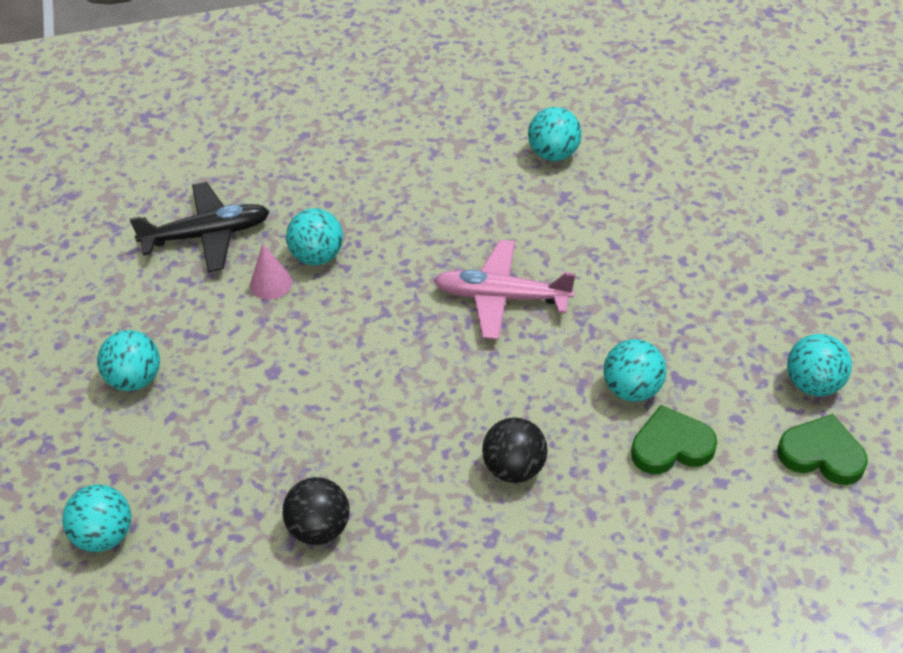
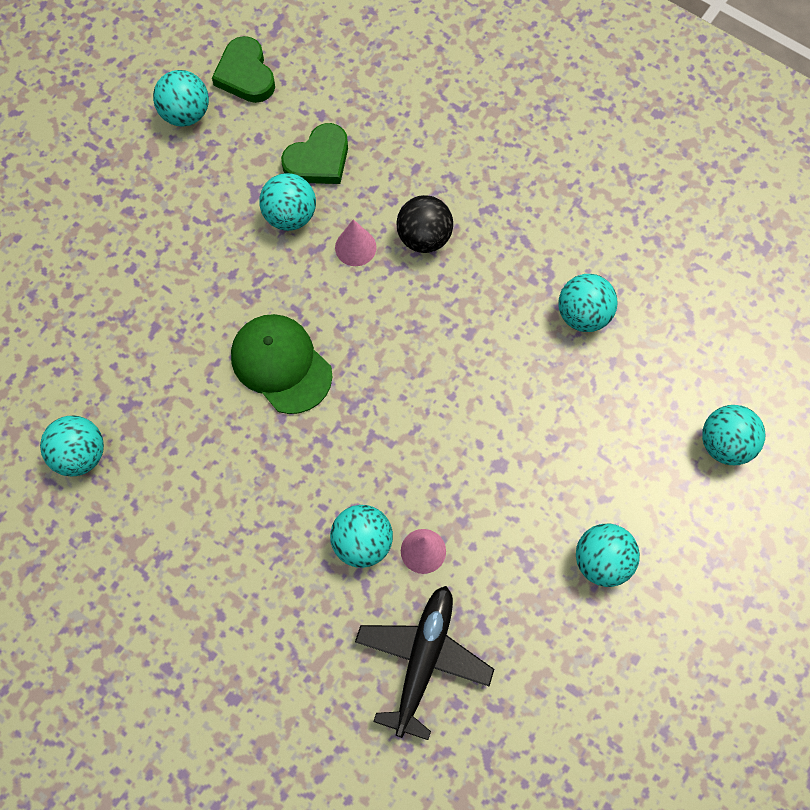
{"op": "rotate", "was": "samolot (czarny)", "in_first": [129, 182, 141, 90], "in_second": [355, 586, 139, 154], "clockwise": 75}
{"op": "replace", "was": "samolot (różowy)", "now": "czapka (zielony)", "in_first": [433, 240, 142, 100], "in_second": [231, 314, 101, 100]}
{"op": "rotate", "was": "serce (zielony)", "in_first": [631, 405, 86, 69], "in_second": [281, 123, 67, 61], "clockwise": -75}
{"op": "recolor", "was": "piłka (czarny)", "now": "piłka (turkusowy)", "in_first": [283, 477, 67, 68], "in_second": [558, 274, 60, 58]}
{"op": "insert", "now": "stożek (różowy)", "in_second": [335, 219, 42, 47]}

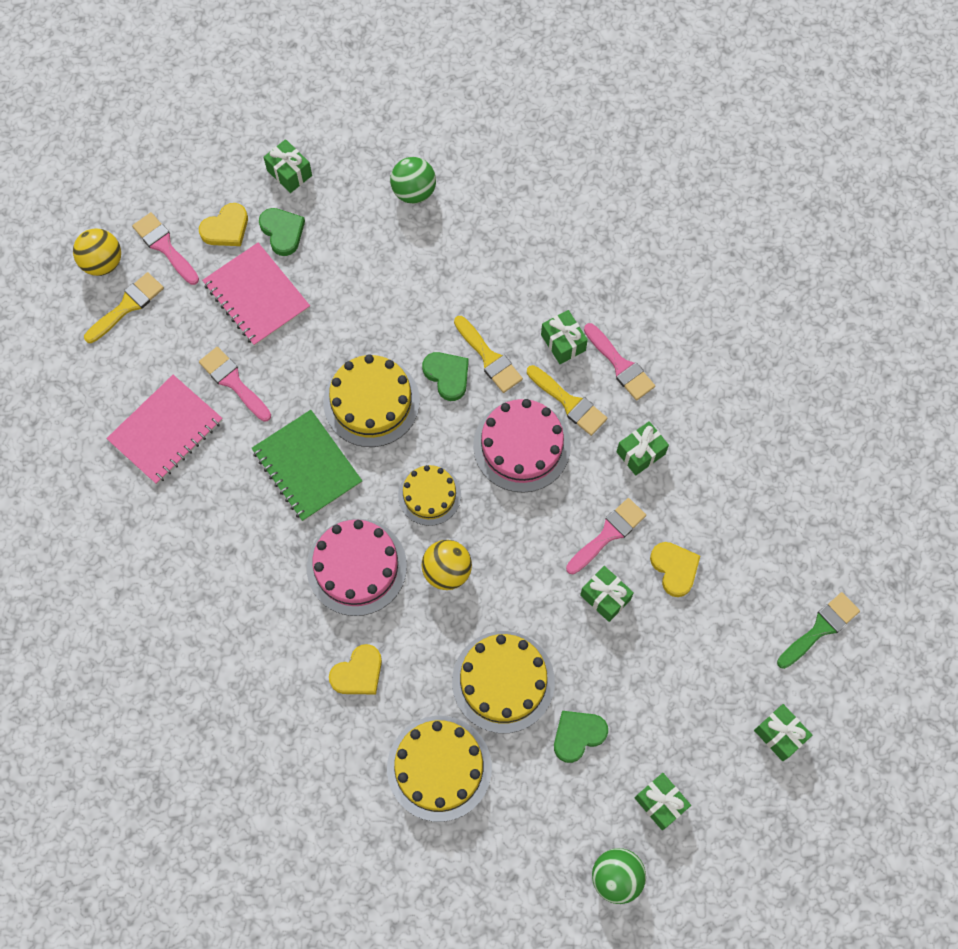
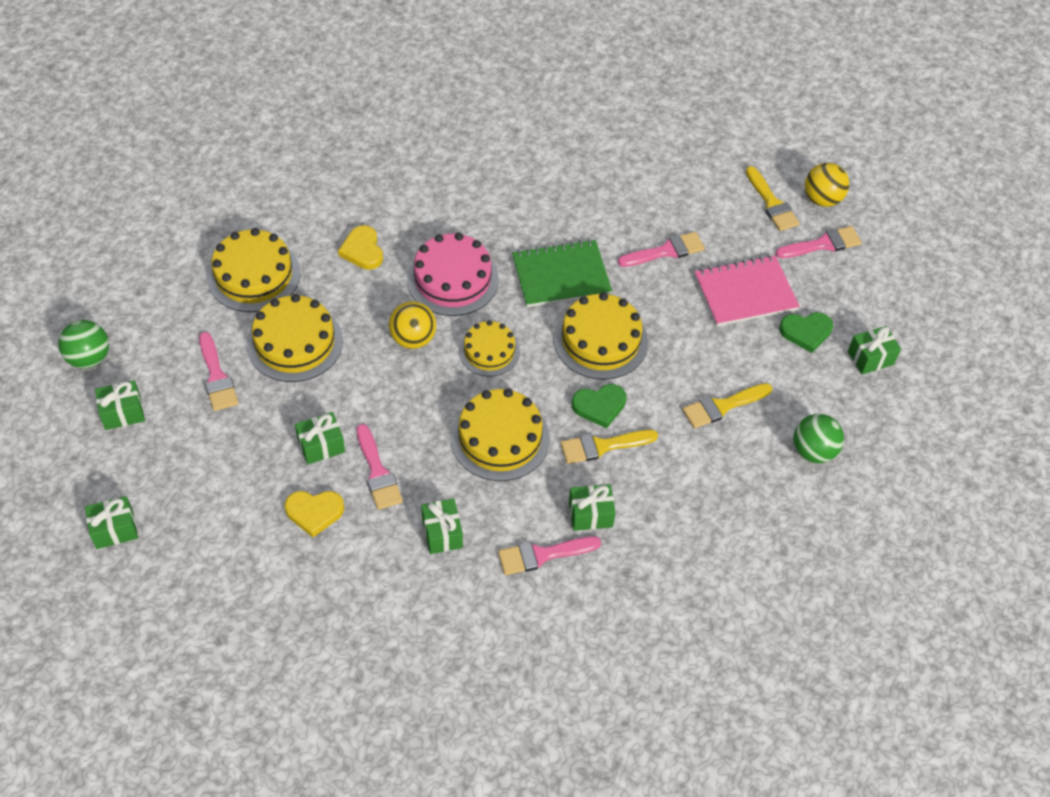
{"op": "delete", "was": "serce (żółty)", "in_first": [199, 203, 49, 43]}
{"op": "move", "was": "pędzel (żółty)", "in_first": [527, 365, 80, 71], "in_second": [682, 383, 90, 46]}
{"op": "delete", "was": "zeszyt (różowy)", "in_first": [106, 375, 117, 109]}
{"op": "recolor", "was": "tort (różowy)", "now": "tort (żółty)", "in_first": [473, 399, 98, 94], "in_second": [450, 389, 100, 92]}
{"op": "delete", "was": "pędzel (zielony)", "in_first": [777, 592, 83, 77]}
{"op": "replace", "was": "serce (zielony)", "now": "pędzel (różowy)", "in_first": [554, 711, 54, 52], "in_second": [199, 332, 39, 79]}

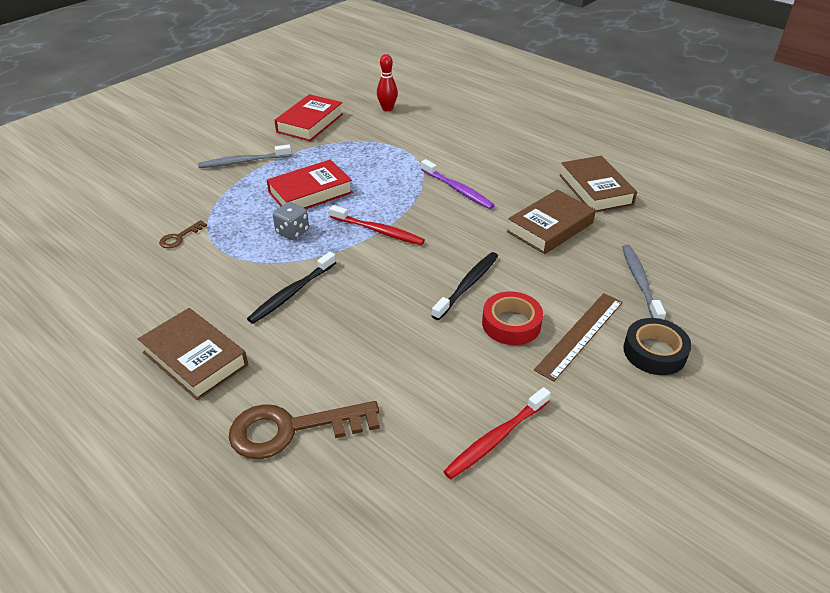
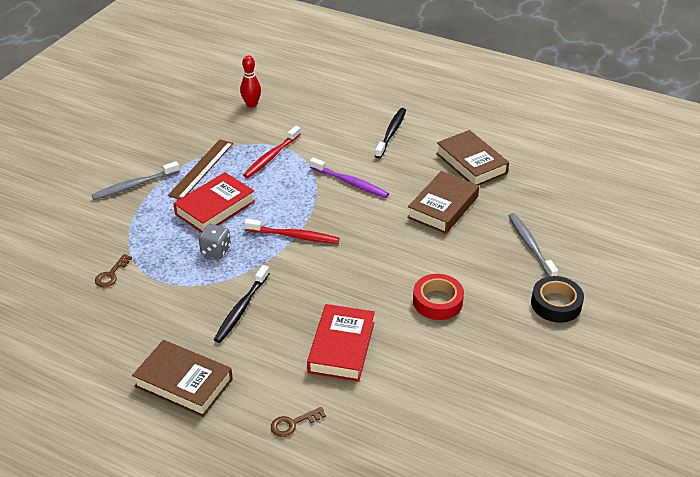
{"op": "move", "was": "książka (czerwony)", "in_first": [274, 94, 69, 47], "in_second": [307, 304, 68, 78]}
{"op": "move", "was": "szczoteczka do zębów (czarny)", "in_first": [432, 252, 66, 68], "in_second": [375, 108, 31, 50]}
{"op": "move", "was": "linijka (brązowy)", "in_first": [534, 293, 89, 89], "in_second": [168, 139, 65, 60]}
{"op": "move", "was": "szczoteczka do zębów (czerwony)", "in_first": [443, 387, 108, 92], "in_second": [243, 126, 58, 52]}
{"op": "resize", "was": "klucz (brązowy)", "in_first": [229, 401, 151, 58], "in_second": [271, 407, 55, 30], "ratio": 0.46}

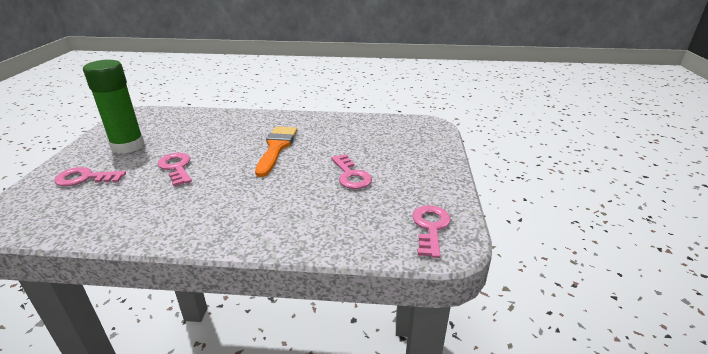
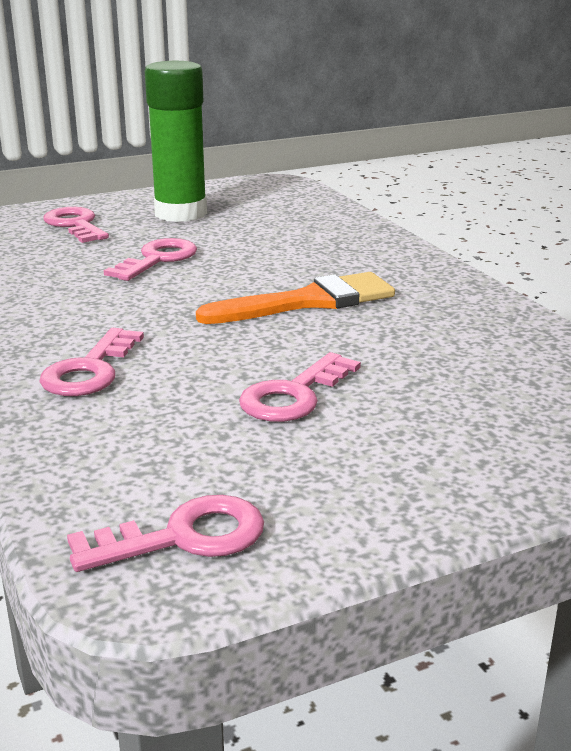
{"op": "insert", "now": "klucz (różowy)", "in_second": [39, 328, 105, 68]}

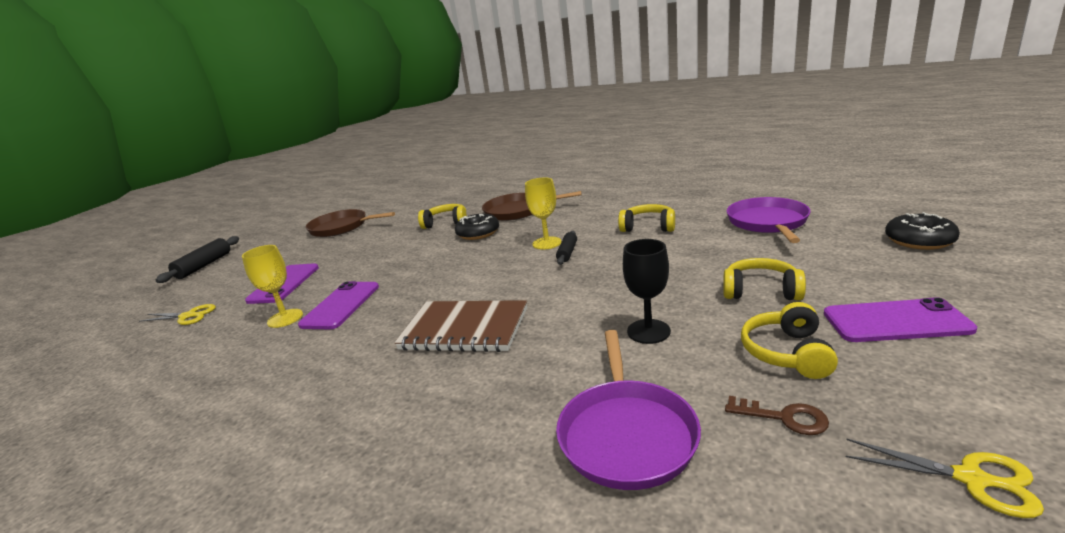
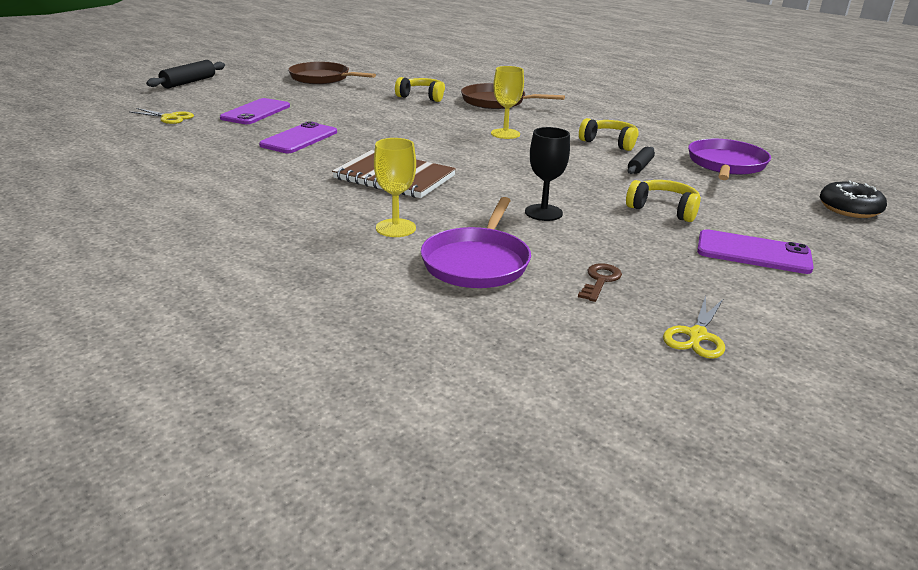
{"op": "delete", "was": "donut (czarny)", "in_first": [455, 214, 44, 26]}
{"op": "move", "was": "wałek do ciasta (czarny)", "in_first": [556, 231, 21, 34], "in_second": [628, 147, 27, 27]}
{"op": "move", "was": "kielich (żółty)", "in_first": [242, 245, 61, 83], "in_second": [374, 138, 42, 99]}
{"op": "delete", "was": "słuchawki (żółty)", "in_first": [741, 302, 97, 77]}
{"op": "rotate", "was": "klucz (brązowy)", "in_first": [725, 396, 104, 39], "in_second": [578, 263, 44, 39], "clockwise": -105}
{"op": "rotate", "was": "nożyczki (żółty)", "in_first": [846, 439, 198, 79], "in_second": [663, 295, 62, 64], "clockwise": 75}

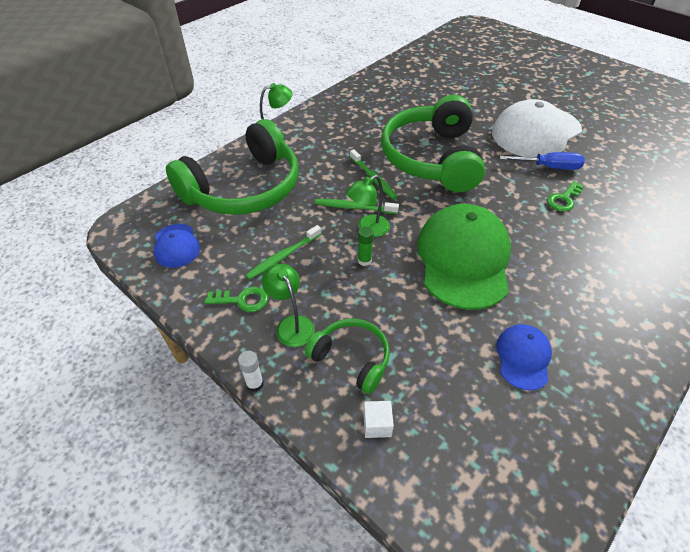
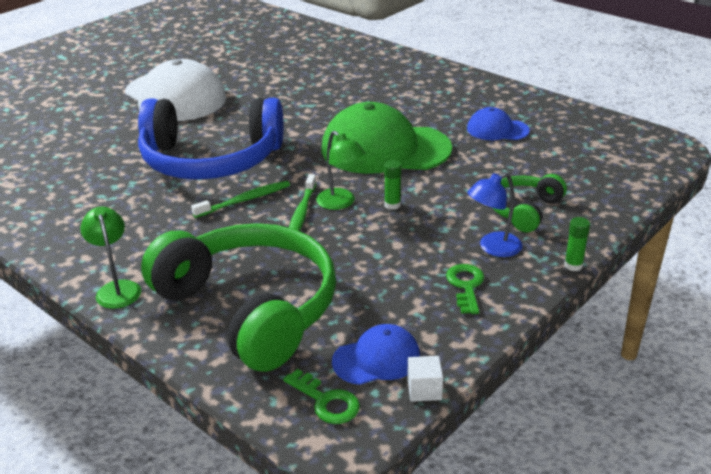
{"op": "recolor", "was": "słuchawki (zielony)", "now": "słuchawki (niebieski)", "in_first": [381, 95, 104, 97], "in_second": [138, 98, 146, 82]}
{"op": "delete", "was": "śrubokręt (niebieski)", "in_first": [500, 152, 85, 18]}
{"op": "move", "was": "klucz (zielony)", "in_first": [547, 181, 37, 31], "in_second": [283, 369, 77, 55]}
{"op": "delete", "was": "szczoteczka do zębów (zielony)", "in_first": [246, 225, 75, 55]}
{"op": "recolor", "was": "lampka (zielony)", "now": "lampka (niebieski)", "in_first": [262, 263, 53, 84], "in_second": [467, 172, 56, 85]}
{"op": "recolor", "was": "klej w sztyfcie (biały)", "now": "klej w sztyfcie (zielony)", "in_first": [238, 351, 26, 41], "in_second": [564, 217, 26, 54]}
{"op": "move", "was": "sześcian (biały)", "in_first": [363, 401, 31, 37], "in_second": [407, 356, 36, 46]}

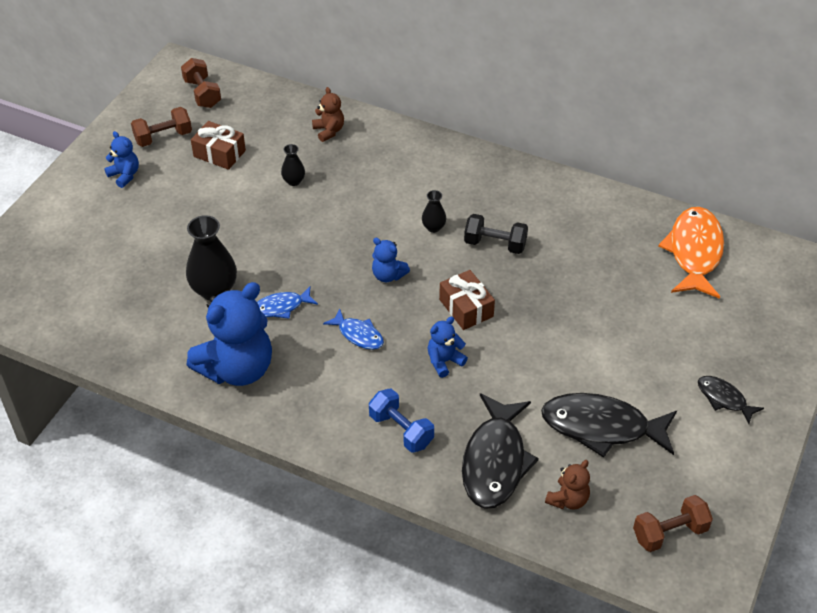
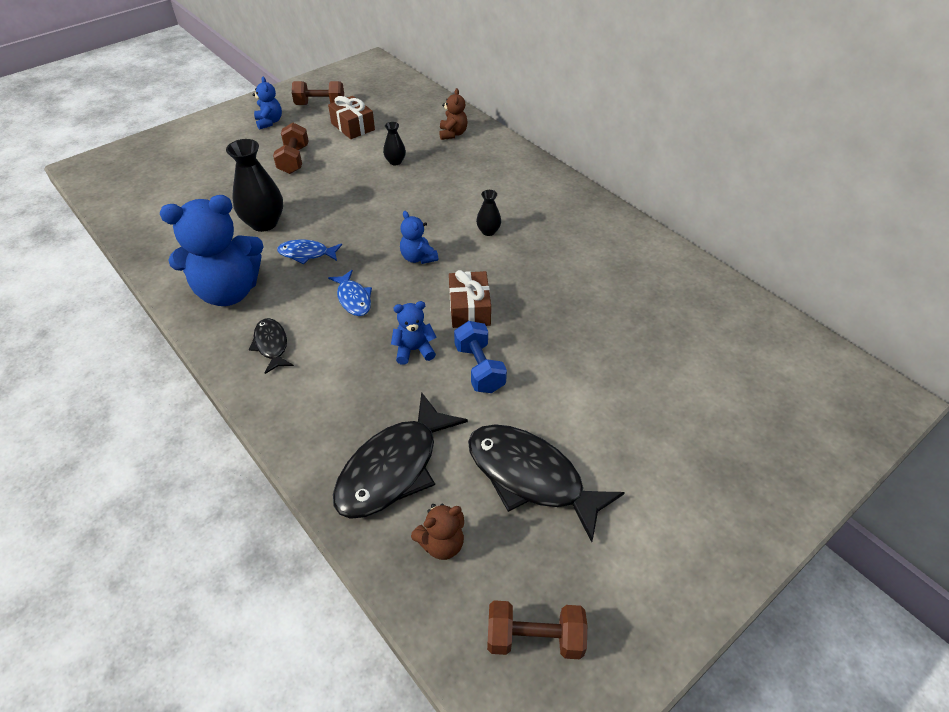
{"op": "move", "was": "hantel (brązowy)", "in_first": [181, 58, 40, 50], "in_second": [273, 123, 36, 51]}
{"op": "delete", "was": "ryba (pomarańczowy)", "in_first": [658, 207, 66, 92]}
{"op": "delete", "was": "hantel (czarny)", "in_first": [464, 214, 64, 40]}
{"op": "move", "was": "ryba (czarny)", "in_first": [698, 376, 66, 48], "in_second": [249, 318, 45, 56]}
{"op": "move", "was": "hantel (niebieski)", "in_first": [369, 389, 65, 64], "in_second": [454, 321, 53, 72]}

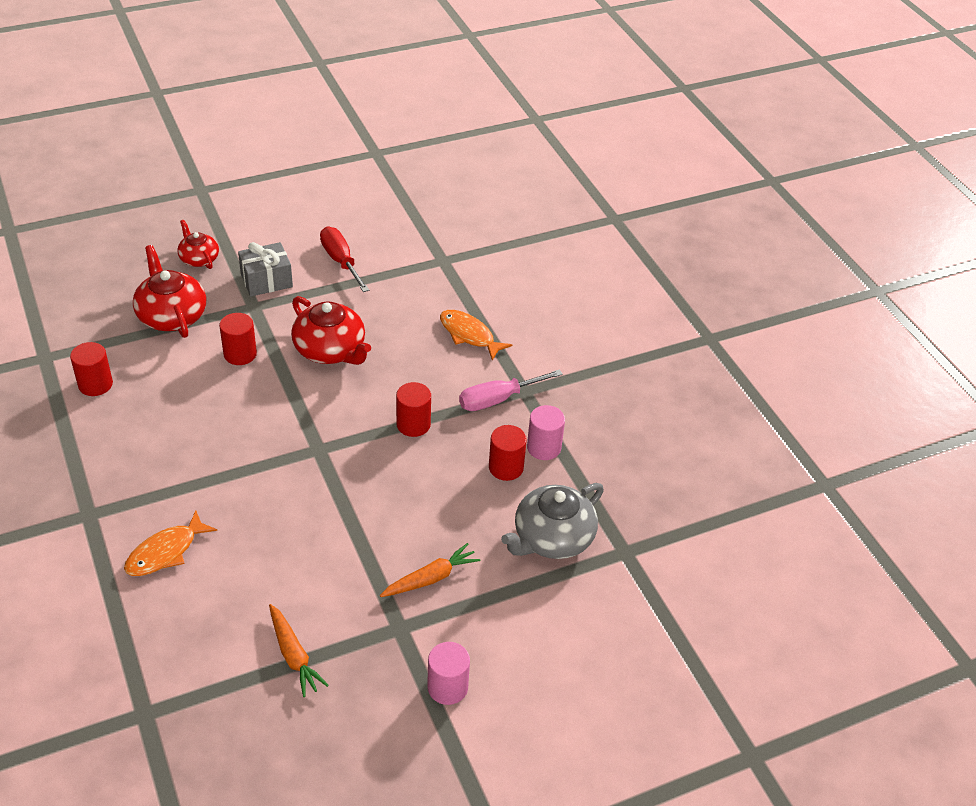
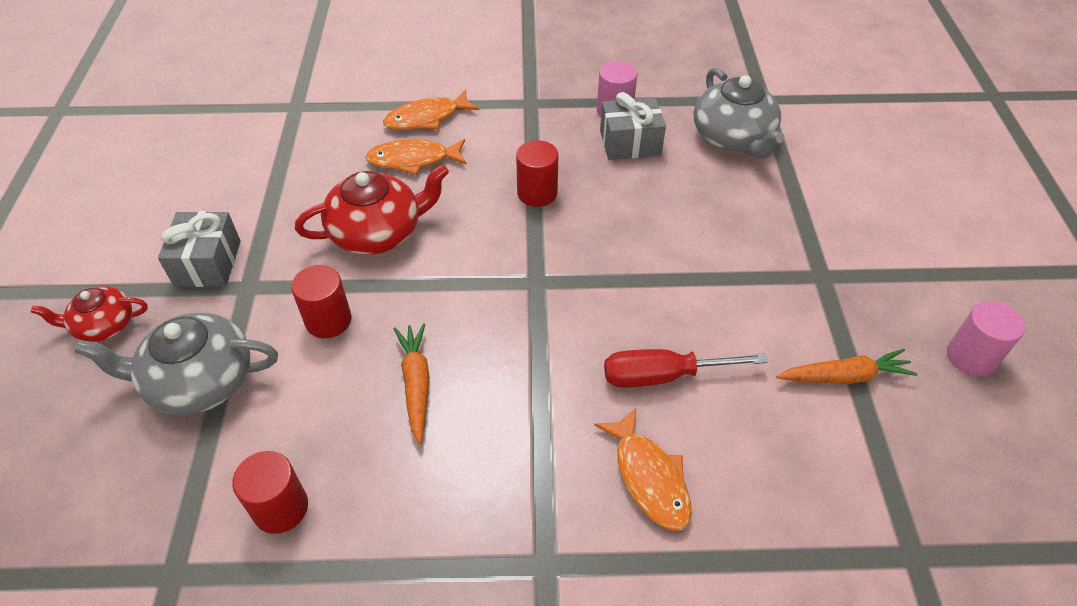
{"op": "move", "was": "śrubokręt (czerwony)", "in_first": [320, 227, 49, 65], "in_second": [604, 349, 164, 39]}
{"op": "recolor", "was": "imbryk (czerwony)", "now": "imbryk (szary)", "in_first": [133, 245, 73, 93], "in_second": [75, 313, 203, 102]}
{"op": "delete", "was": "śrubokręt (różowy)", "in_first": [459, 369, 104, 42]}
{"op": "replace", "was": "walec (czerwony)", "now": "prezent (szary)", "in_first": [489, 425, 38, 56], "in_second": [600, 92, 66, 68]}
{"op": "move", "was": "marchewka (pomarańczowy)", "in_first": [380, 543, 100, 54], "in_second": [394, 323, 36, 121]}
{"op": "move", "was": "walec (różowy)", "in_first": [427, 642, 43, 63], "in_second": [947, 301, 78, 76]}
{"op": "insert", "now": "ryba (pomarańczowy)", "in_second": [365, 139, 102, 36]}

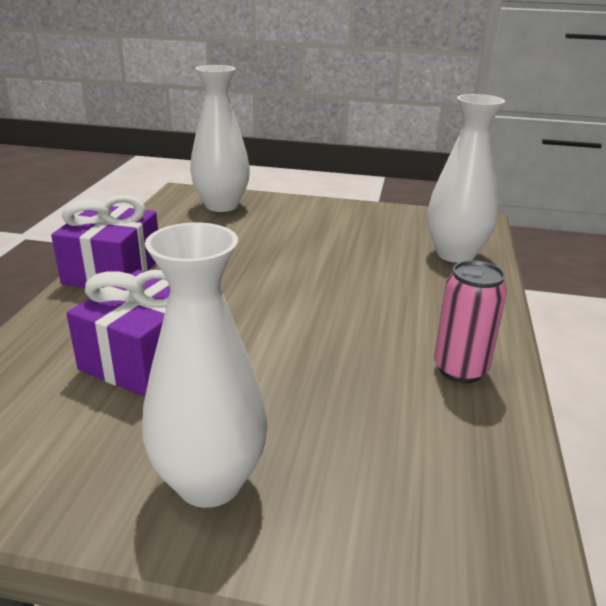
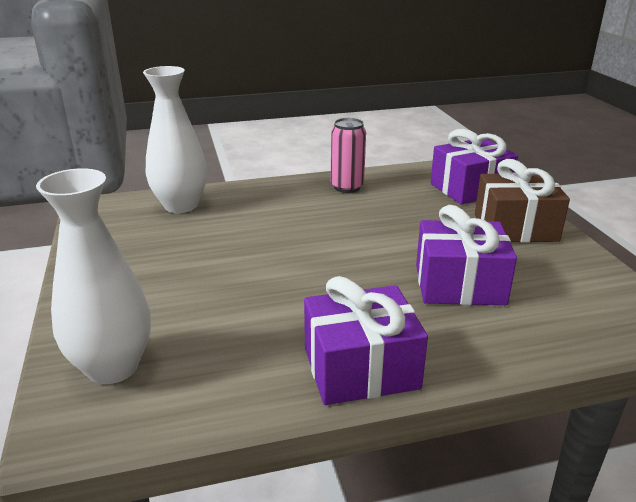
{"op": "replace", "was": "wazon (biały)", "now": "prezent (brązowy)", "in_first": [142, 223, 126, 285], "in_second": [475, 159, 95, 84]}
{"op": "insert", "now": "prezent (fioletowy)", "in_second": [430, 129, 88, 75]}

